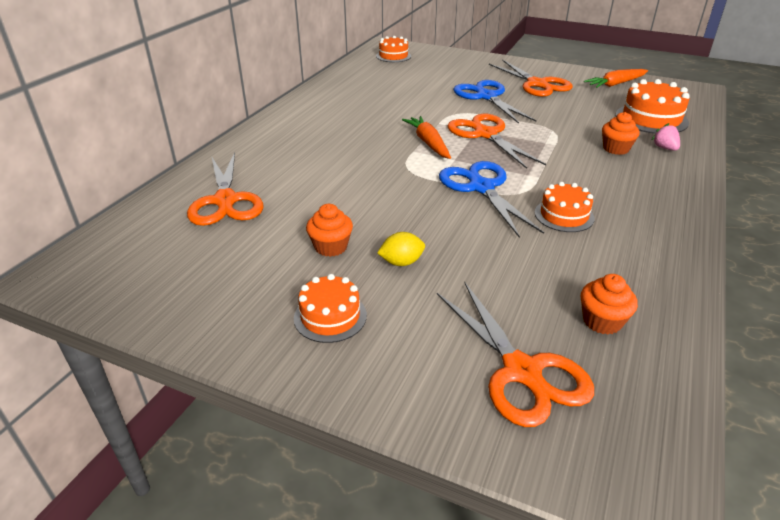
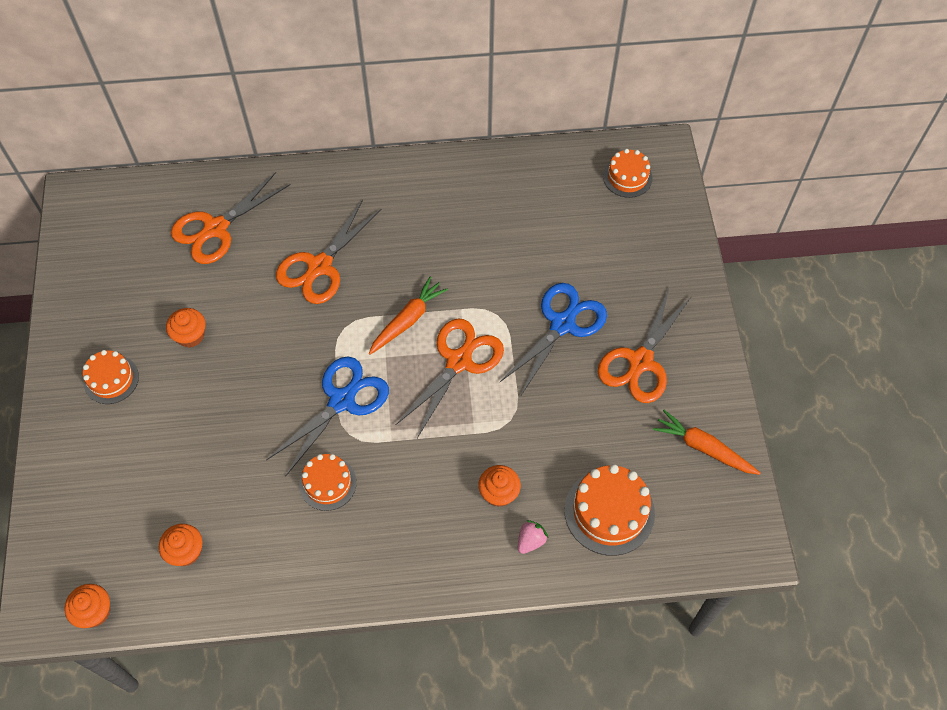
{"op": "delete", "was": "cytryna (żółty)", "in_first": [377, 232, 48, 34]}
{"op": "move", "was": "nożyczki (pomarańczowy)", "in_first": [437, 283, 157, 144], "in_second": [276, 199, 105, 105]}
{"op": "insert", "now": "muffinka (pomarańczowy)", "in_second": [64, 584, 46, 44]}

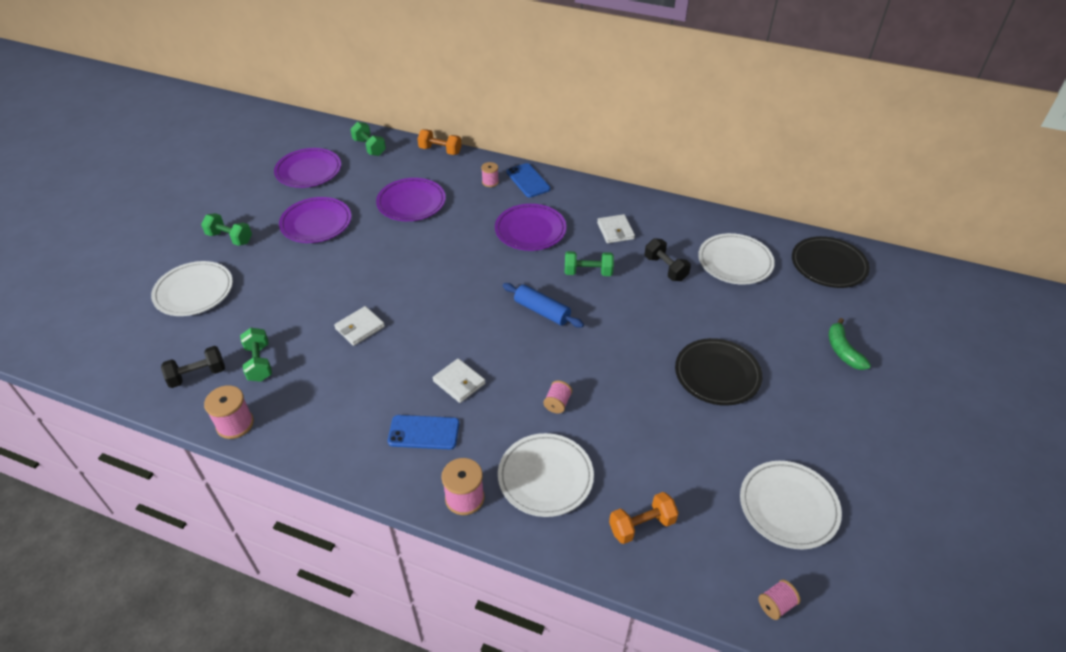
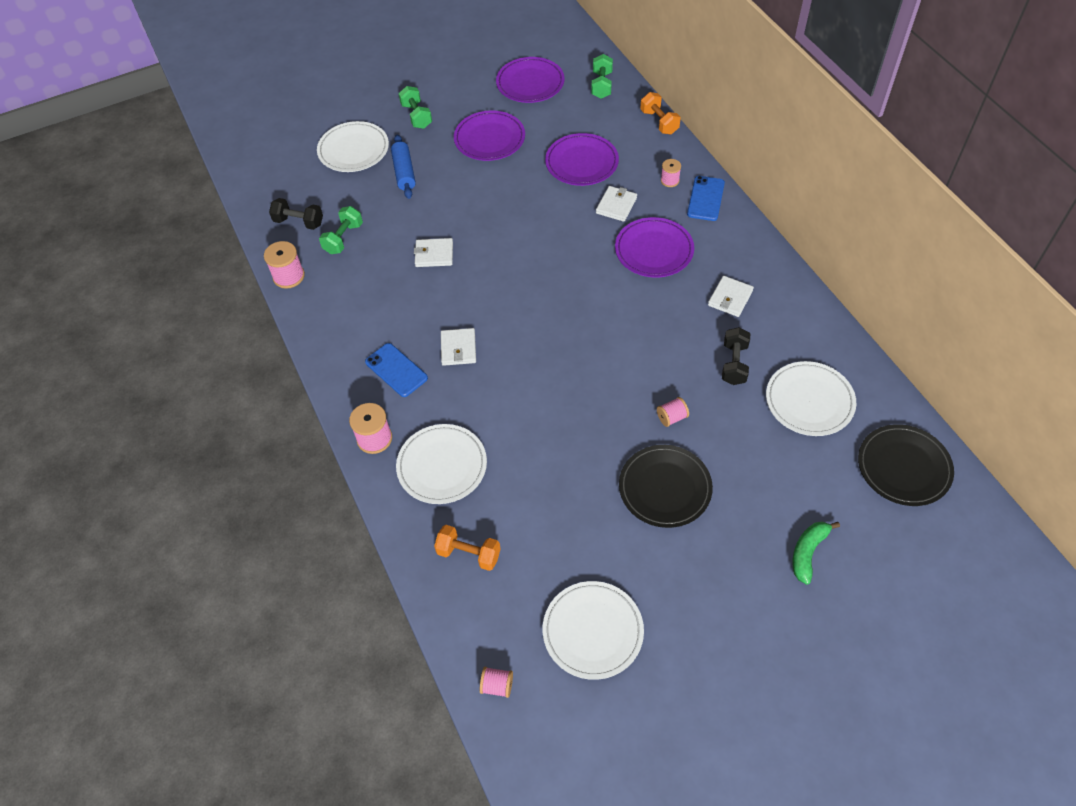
{"op": "delete", "was": "hantel (zielony)", "in_first": [565, 251, 49, 25]}
{"op": "move", "was": "wałek do ciasta (niebieski)", "in_first": [503, 283, 81, 45], "in_second": [391, 135, 25, 64]}
{"op": "move", "was": "szpulka (różowy)", "in_first": [543, 380, 29, 33], "in_second": [657, 397, 32, 30]}
{"op": "insert", "now": "portfel (biały)", "in_second": [596, 186, 41, 36]}

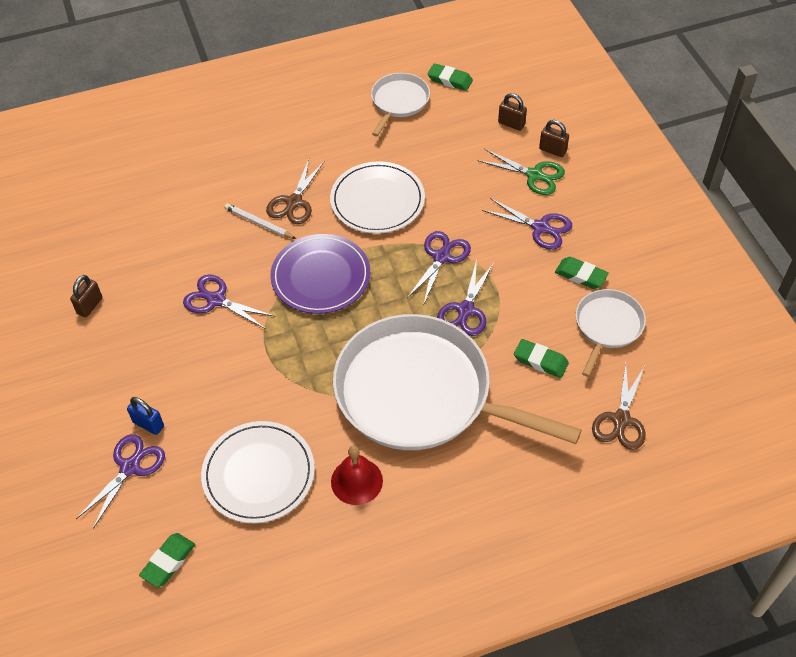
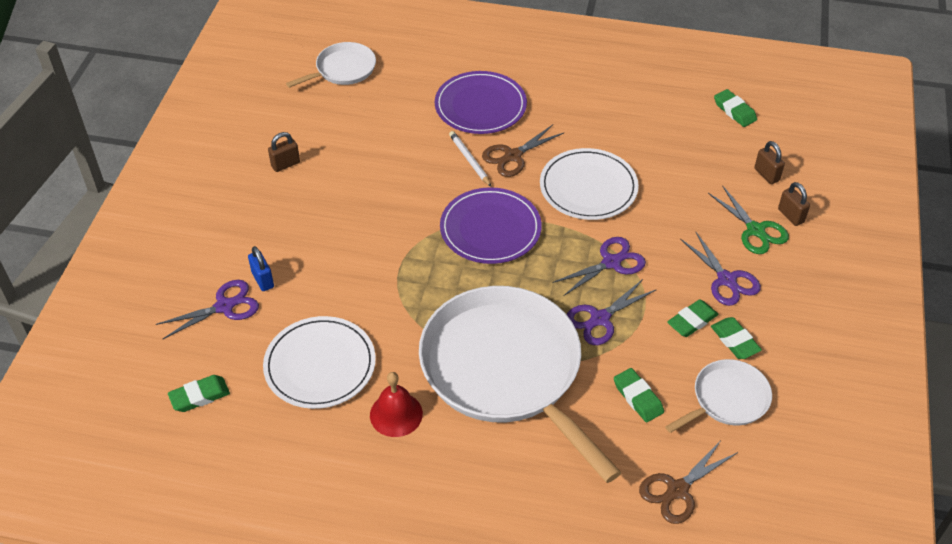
{"op": "move", "was": "patelnia (biały)", "in_first": [371, 73, 59, 64], "in_second": [286, 42, 90, 46]}
{"op": "delete", "was": "nożyczki (fioletowy)", "in_first": [183, 275, 93, 54]}
{"op": "insert", "now": "talerz (fioletowy)", "in_second": [435, 71, 92, 63]}
{"op": "insert", "now": "gumka do mazania (zielony)", "in_second": [667, 299, 51, 38]}

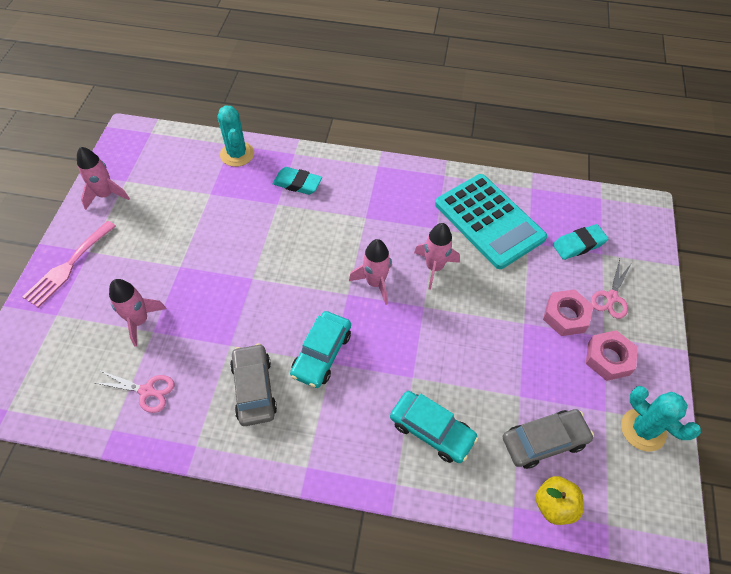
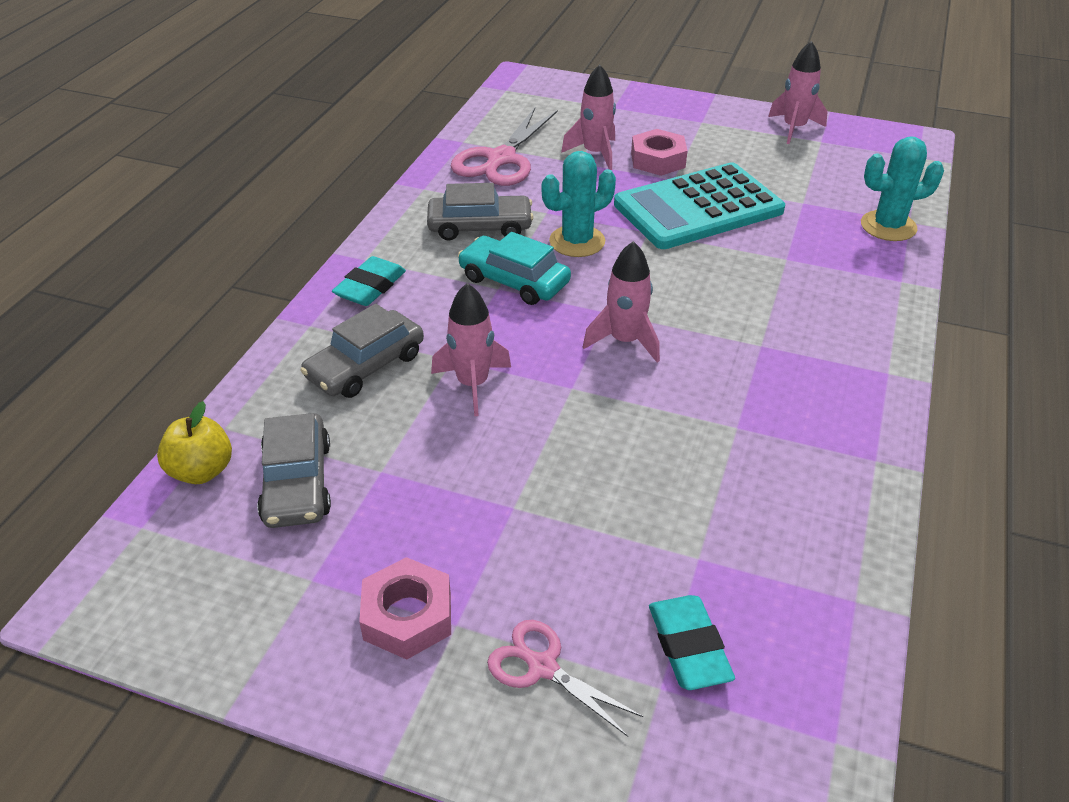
{"op": "move", "was": "gumka do mazania (turkusowy)", "in_first": [273, 167, 49, 28], "in_second": [332, 256, 74, 50]}
{"op": "move", "was": "kalkulator (turkusowy)", "in_first": [435, 174, 112, 95], "in_second": [614, 162, 171, 87]}
{"op": "delete", "was": "widelec (różowy)", "in_first": [22, 221, 94, 87]}
{"op": "move", "was": "rakieta (różowy)", "in_first": [414, 223, 46, 67], "in_second": [431, 283, 80, 133]}
{"op": "move", "was": "nakrętka (różowy)", "in_first": [543, 289, 51, 47], "in_second": [631, 129, 56, 47]}
{"op": "resize", "was": "nożyczki (różowy)", "in_first": [96, 371, 78, 42], "in_second": [450, 108, 108, 78], "ratio": 1.74}
{"op": "move", "was": "kaktus (turkusowy)", "in_first": [621, 386, 80, 66], "in_second": [542, 151, 74, 106]}
{"op": "recolor", "was": "samochód (turkusowy)", "now": "samochód (szary)", "in_first": [390, 391, 88, 72], "in_second": [300, 304, 124, 94]}

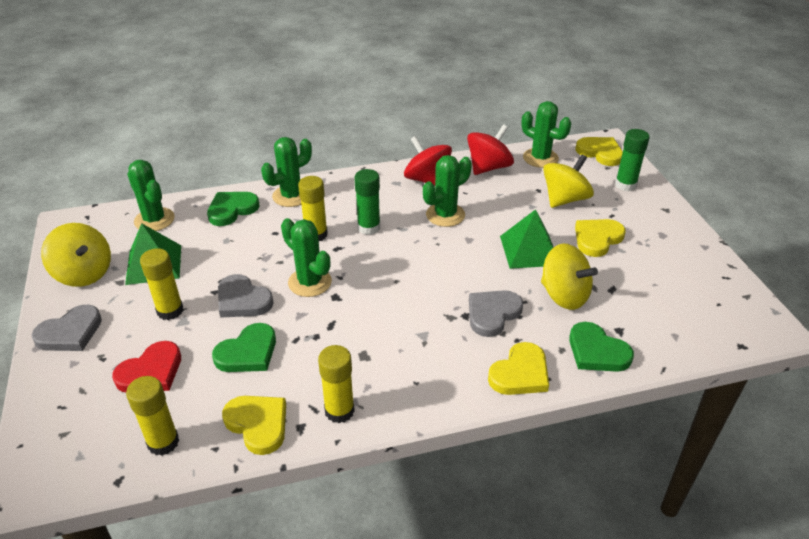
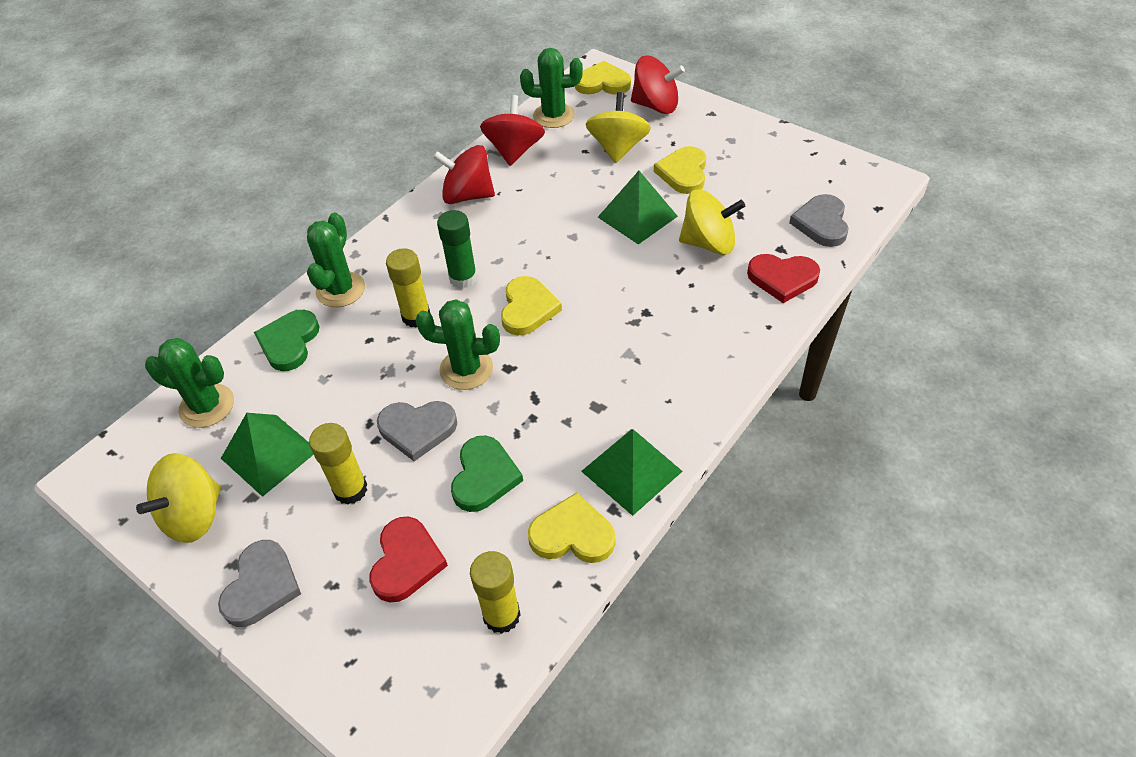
{"op": "replace", "was": "klej w sztyfcie (zielony)", "now": "bączek (czerwony)", "in_first": [615, 129, 35, 62], "in_second": [631, 55, 54, 59]}
{"op": "delete", "was": "kaktus (zielony)", "in_first": [423, 155, 49, 72]}
{"op": "rotate", "was": "bączek (żółty)", "in_first": [41, 223, 70, 64], "in_second": [136, 453, 85, 90], "clockwise": 120}
{"op": "move", "was": "serce (szary)", "in_first": [469, 290, 54, 47], "in_second": [789, 194, 60, 53]}
{"op": "recolor", "was": "serce (zielony)", "now": "serce (czerwony)", "in_first": [569, 322, 65, 50], "in_second": [747, 254, 73, 49]}
{"op": "move", "was": "serce (żółty)", "in_first": [488, 342, 61, 53], "in_second": [501, 276, 61, 60]}
{"op": "replace", "was": "klej w sztyfcie (żółty)", "now": "piramida (zielony)", "in_first": [318, 345, 37, 78], "in_second": [581, 429, 102, 87]}

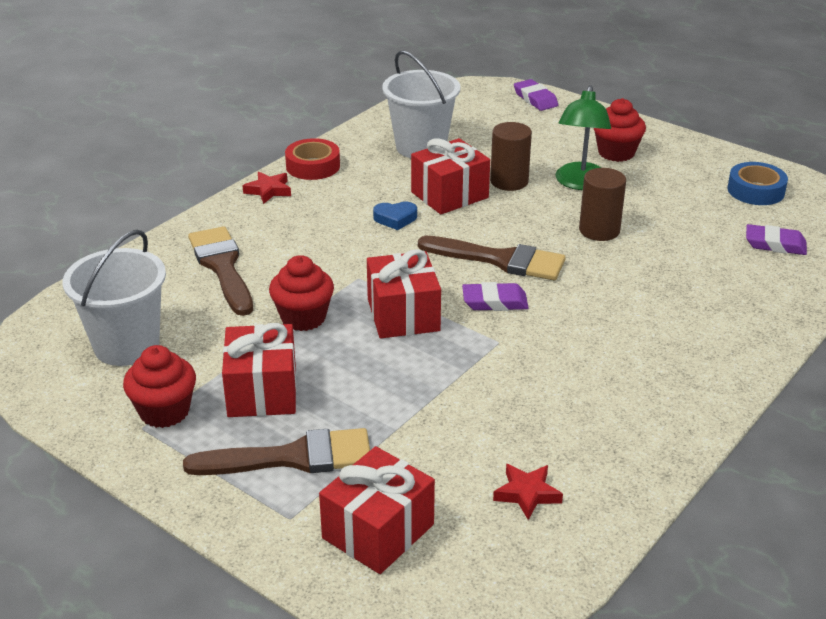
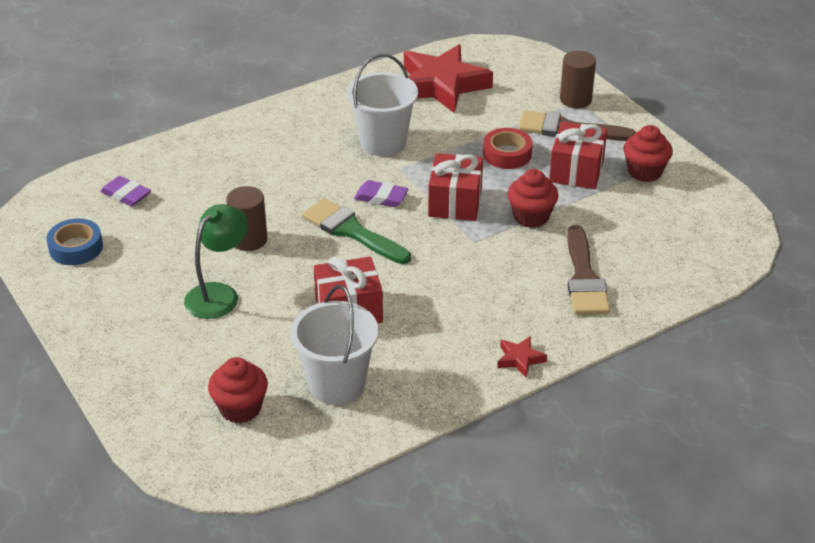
{"op": "delete", "was": "gumka do mazania (fioletowy)", "in_first": [514, 79, 44, 32]}
{"op": "move", "was": "muffinka (czerwony)", "in_first": [594, 98, 52, 64], "in_second": [208, 357, 60, 66]}
{"op": "move", "was": "walec (brązowy)", "in_first": [490, 122, 42, 69], "in_second": [560, 51, 36, 57]}
{"op": "move", "was": "taśma klejąca (czerwony)", "in_first": [285, 138, 55, 42], "in_second": [483, 128, 50, 41]}
{"op": "delete", "was": "serce (niebieski)", "in_first": [373, 201, 44, 29]}
{"op": "move", "was": "wiadro (biały)", "in_first": [62, 230, 104, 136], "in_second": [347, 54, 71, 102]}
{"op": "recolor", "was": "pędzel (brązowy)", "now": "pędzel (zielony)", "in_first": [418, 236, 148, 44], "in_second": [302, 198, 109, 66]}
{"op": "delete", "was": "prezent (czerwony)", "in_first": [319, 446, 116, 128]}
{"op": "resize", "was": "gwiazda (czerwony)", "in_first": [493, 464, 70, 56], "in_second": [404, 44, 89, 69], "ratio": 2.43}

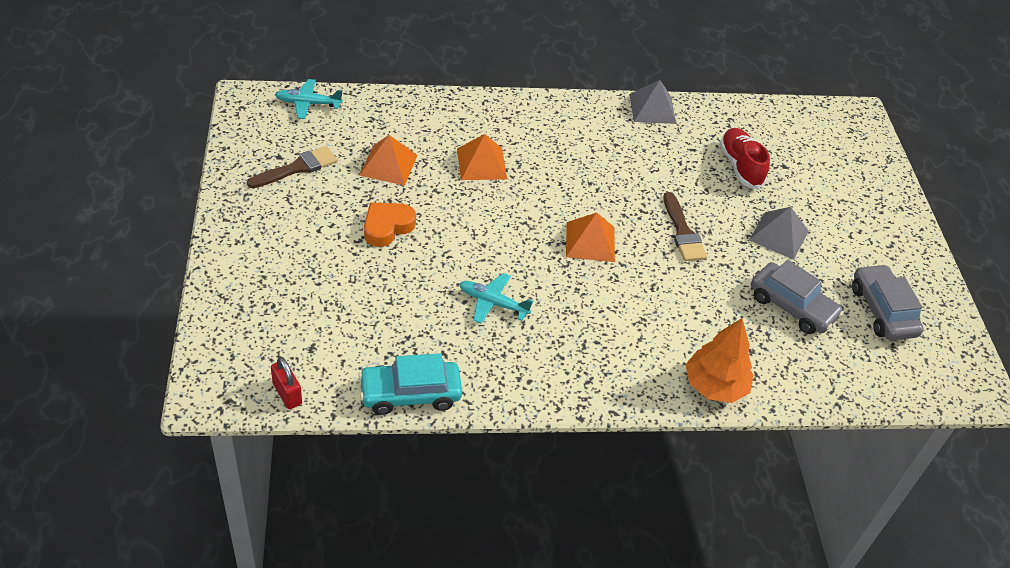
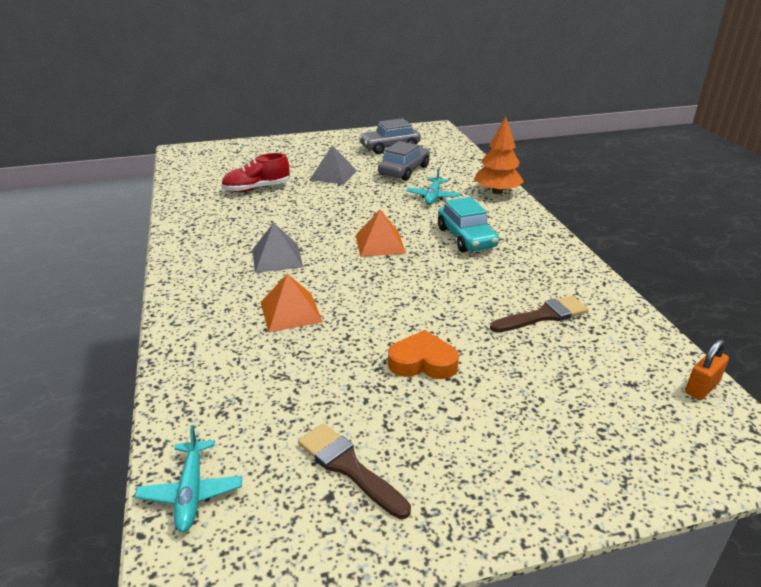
{"op": "move", "was": "piramida (szary)", "in_first": [629, 80, 48, 44], "in_second": [252, 222, 51, 51]}
{"op": "delete", "was": "piramida (pomarańczowy)", "in_first": [359, 135, 58, 51]}
{"op": "move", "was": "pędzel (brązowy)", "in_first": [663, 192, 44, 69], "in_second": [490, 296, 99, 36]}
{"op": "rotate", "was": "serce (pomarańczowy)", "in_first": [364, 202, 52, 45], "in_second": [388, 330, 71, 49], "clockwise": 150}
{"op": "move", "was": "samolot (turkusowy)", "in_first": [459, 273, 75, 51], "in_second": [406, 168, 54, 37]}
{"op": "move", "was": "samochód (turkusowy)", "in_first": [358, 353, 104, 62], "in_second": [438, 197, 61, 55]}
{"op": "recolor", "was": "kłódka (czerwony)", "now": "kłódka (pomarańczowy)", "in_first": [271, 357, 31, 52], "in_second": [685, 339, 44, 61]}

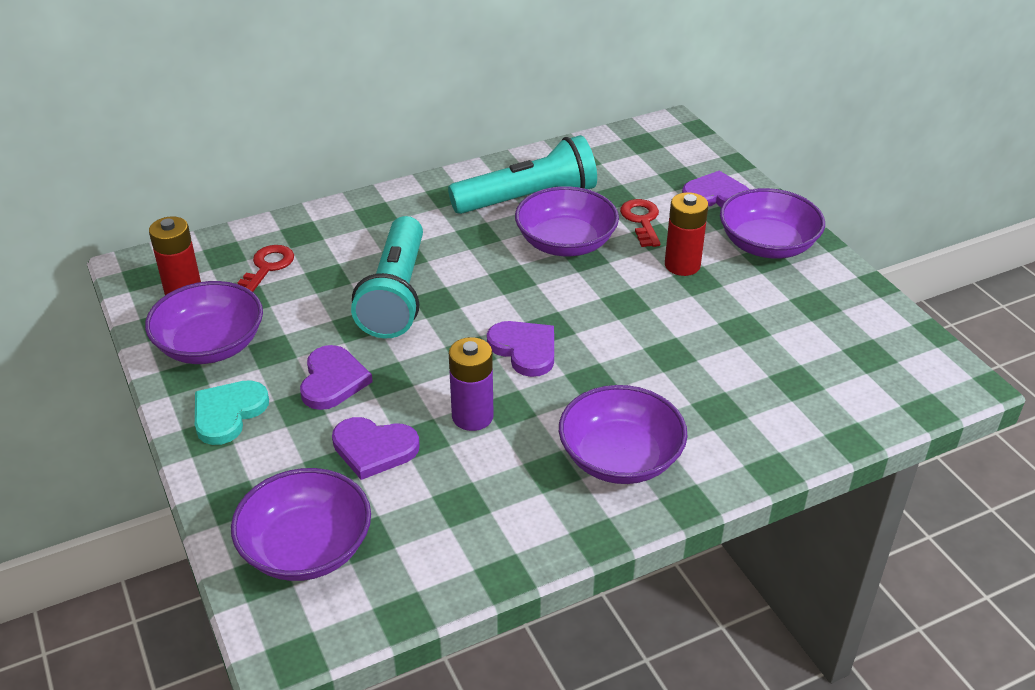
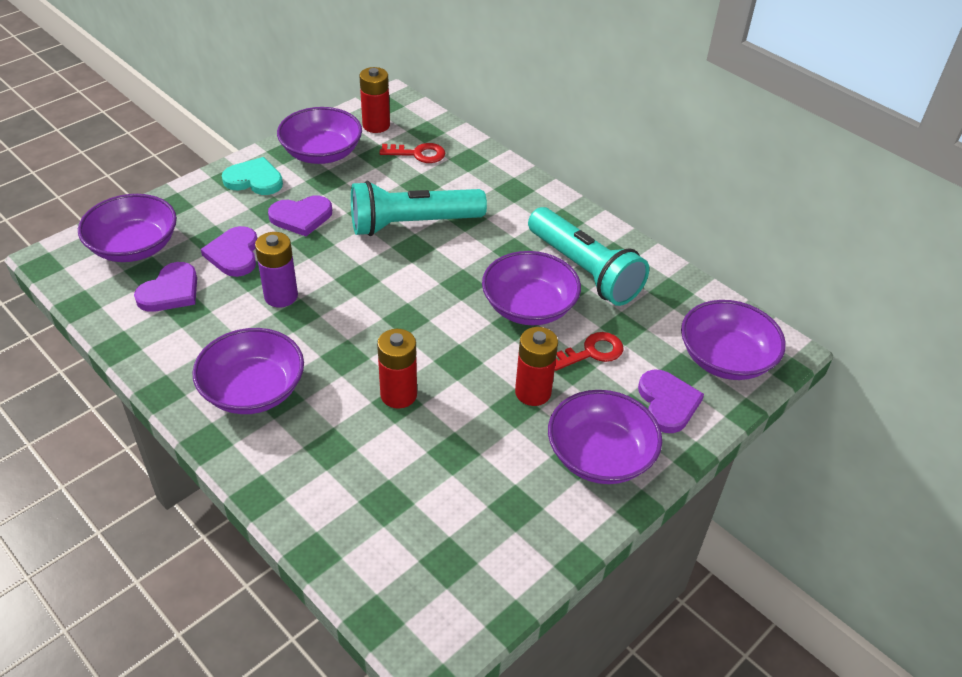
{"op": "move", "was": "serce (fioletowy)", "in_first": [487, 321, 67, 56], "in_second": [134, 262, 63, 50]}
{"op": "insert", "now": "miska (fioletowy)", "in_second": [681, 300, 105, 80]}
{"op": "insert", "now": "bateria (czerwony)", "in_second": [377, 329, 40, 80]}

